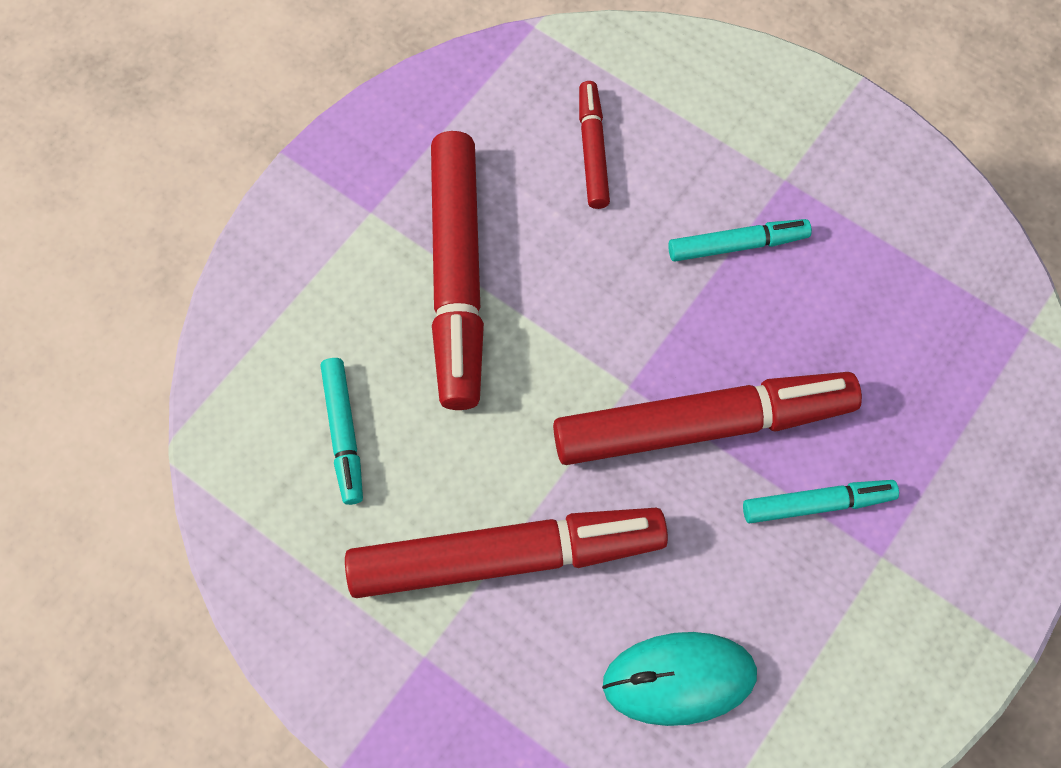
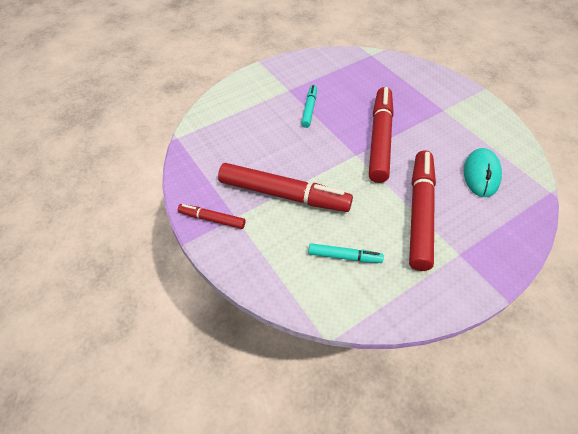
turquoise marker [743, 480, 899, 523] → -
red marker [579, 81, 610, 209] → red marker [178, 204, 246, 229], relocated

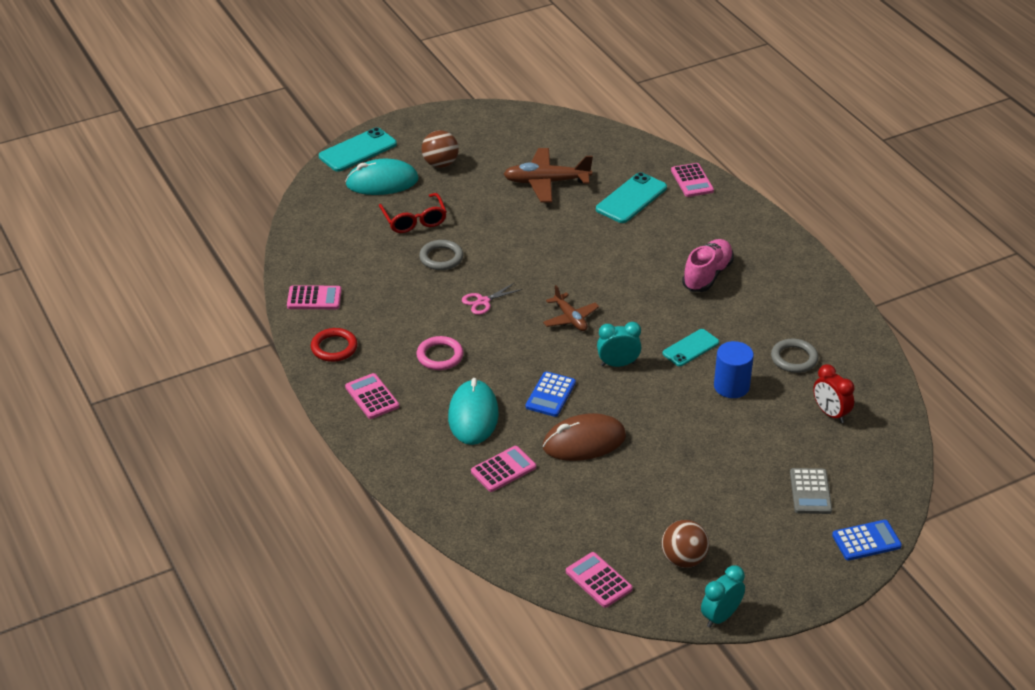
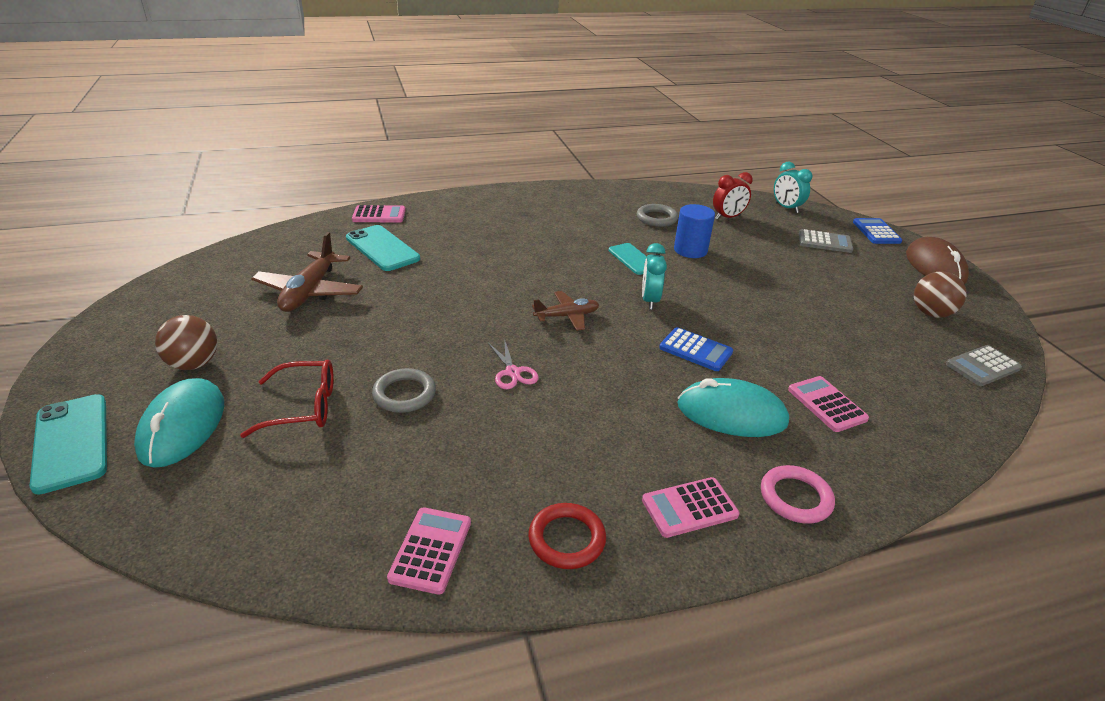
pink shoe [682, 239, 734, 292] → -
pink ring [417, 336, 463, 370] → pink ring [761, 465, 835, 524], relocated
brown mouse [543, 413, 626, 461] → brown mouse [906, 237, 969, 284], relocated
turquoise clock [701, 565, 745, 628] → turquoise clock [774, 162, 812, 213], relocated
pink calculator [566, 552, 633, 608] → grey calculator [946, 345, 1022, 386]

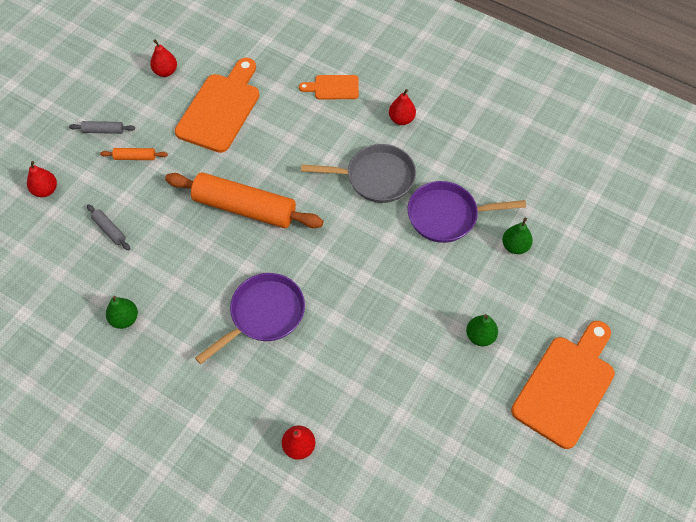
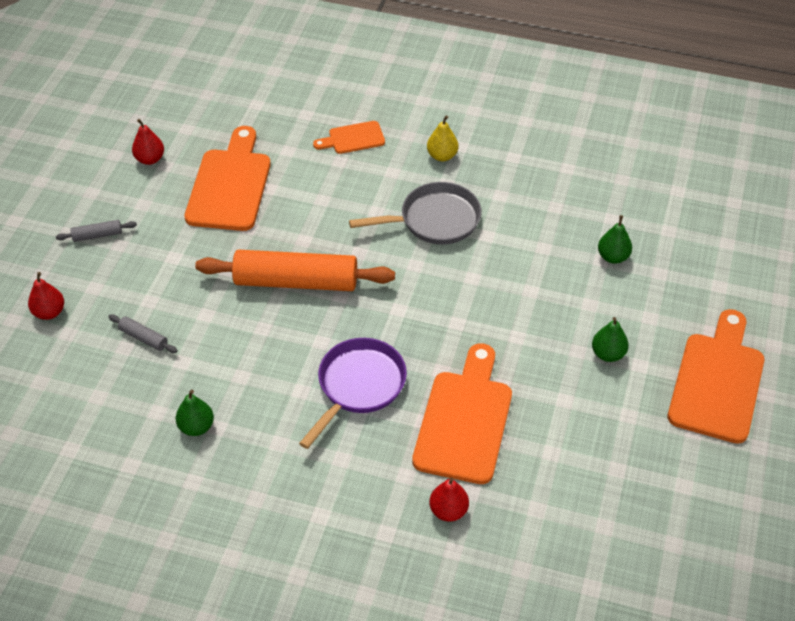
orange rolling pin [100, 148, 168, 160] → -
purple pan [408, 181, 526, 243] → -
- → orange cutting board [412, 343, 512, 484]
red pear [389, 89, 416, 125] → yellow pear [427, 116, 458, 161]

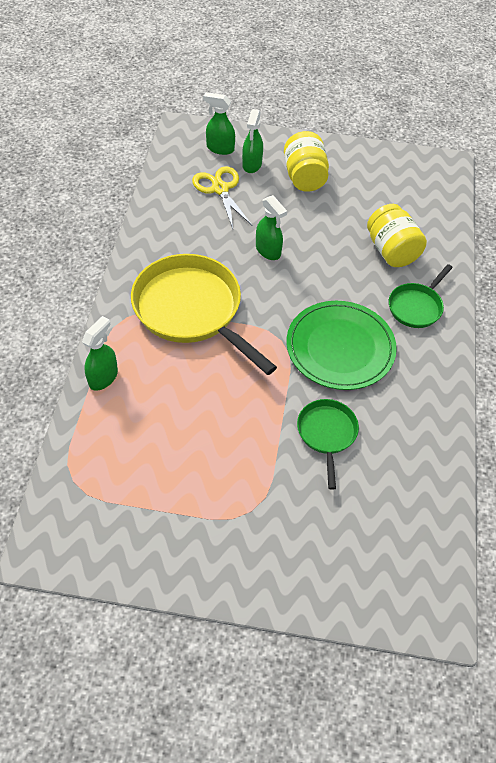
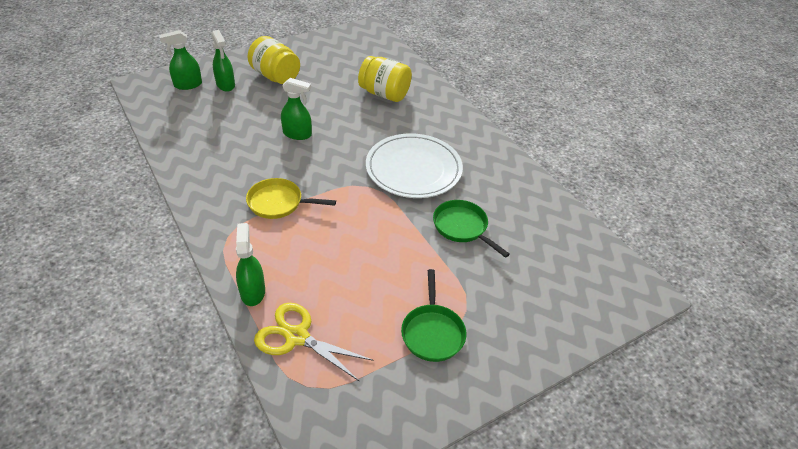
yellow scissors [192, 166, 253, 229] → yellow scissors [254, 303, 374, 382], relocated
green pan [389, 264, 453, 328] → green pan [401, 269, 466, 362], relocated
green plate [287, 301, 397, 390] → white plate [366, 133, 463, 198]
yellow pan [131, 254, 277, 375] → yellow pan [246, 178, 336, 219], x0.51

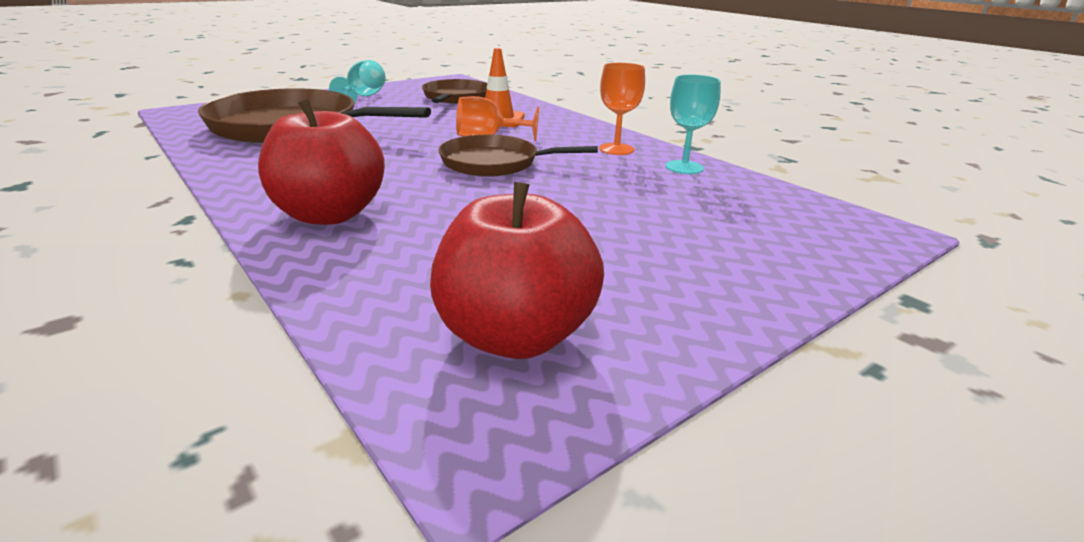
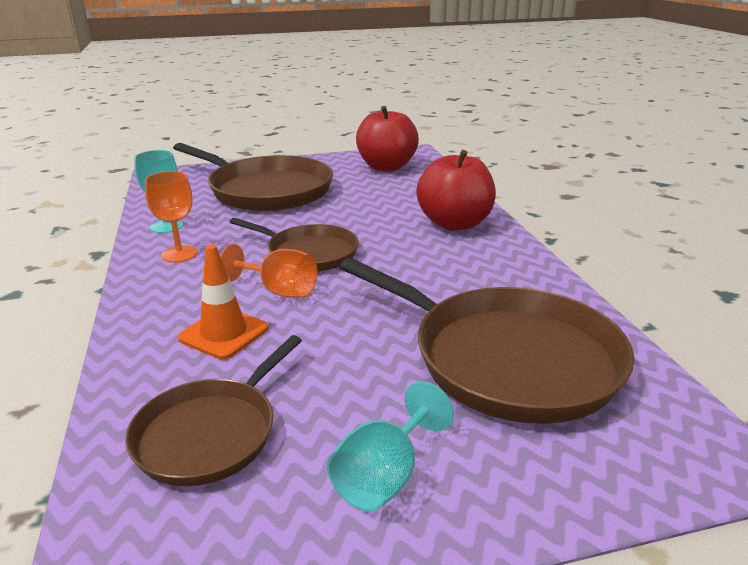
- → brown pan [173, 143, 333, 211]

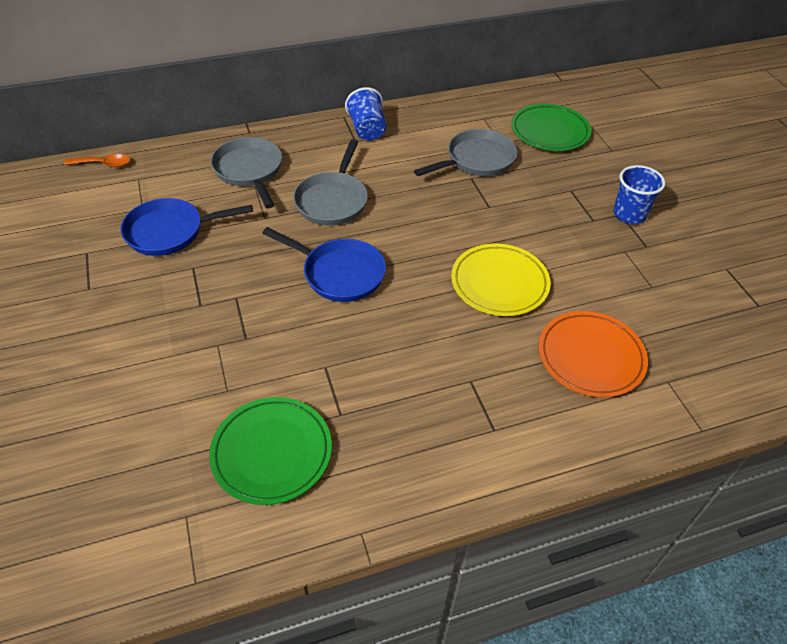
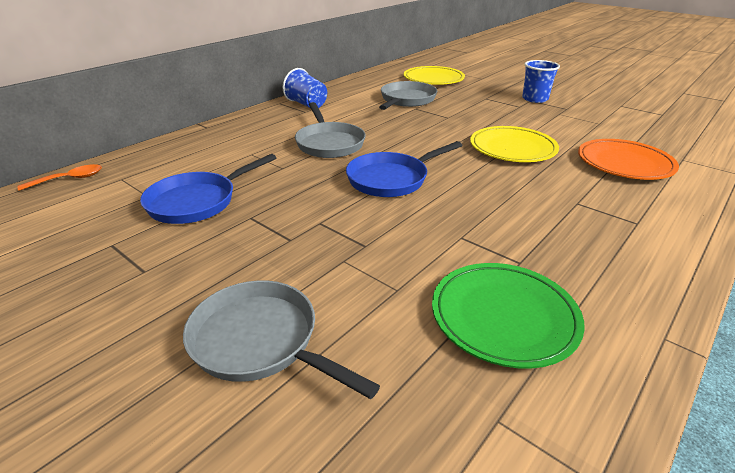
grey pan [210, 137, 282, 208] → grey pan [183, 280, 380, 399], relocated
green plate [511, 104, 591, 151] → yellow plate [404, 66, 465, 85]
blue pan [262, 227, 386, 302] → blue pan [346, 141, 463, 197], 150 degrees clockwise

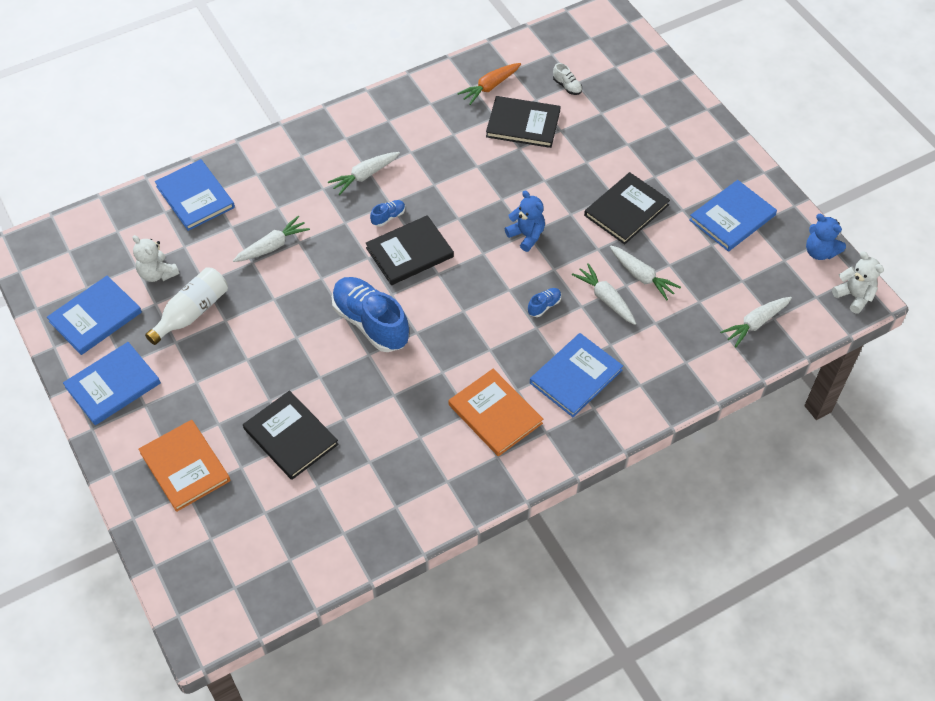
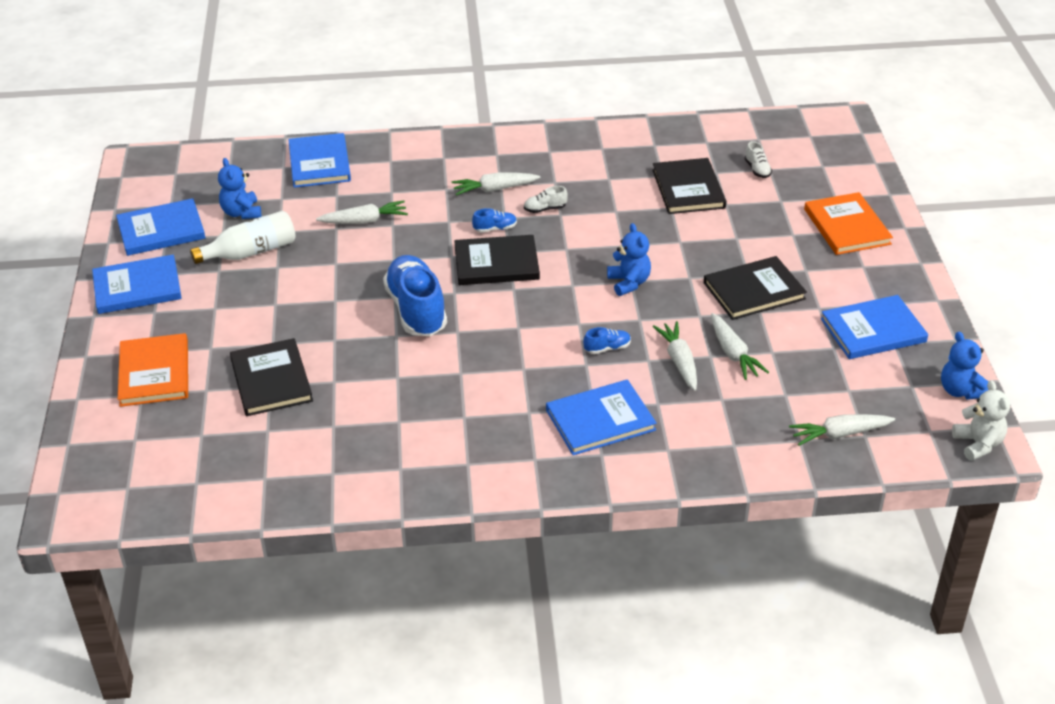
orange carrot [457, 63, 521, 105] → -
- → white shoe [524, 186, 568, 213]
orange book [449, 369, 543, 456] → orange book [804, 192, 893, 255], relocated
white teddy bear [133, 235, 179, 282] → blue teddy bear [218, 158, 261, 219]
black book [486, 96, 561, 148] → black book [652, 158, 726, 214], 45 degrees clockwise

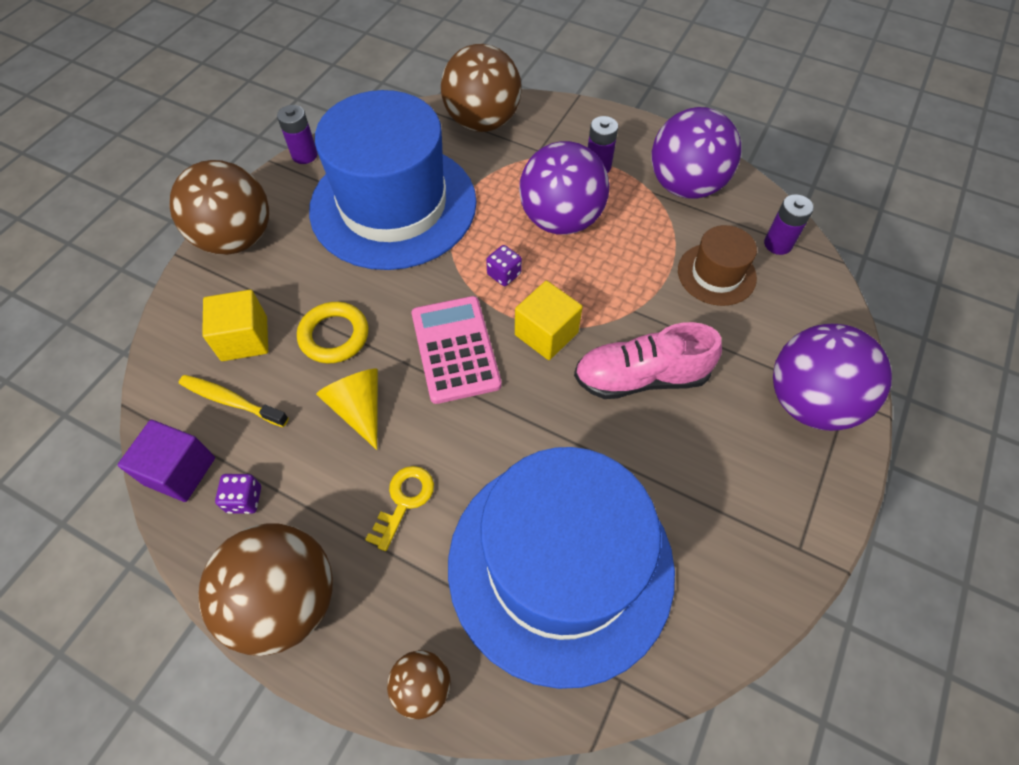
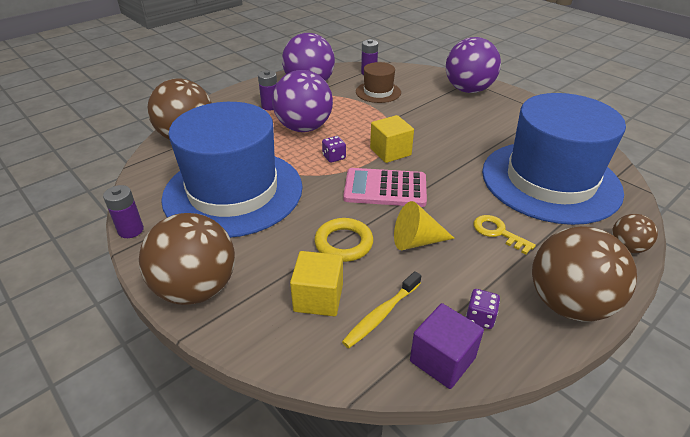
pink shoe [574, 322, 722, 399] → -

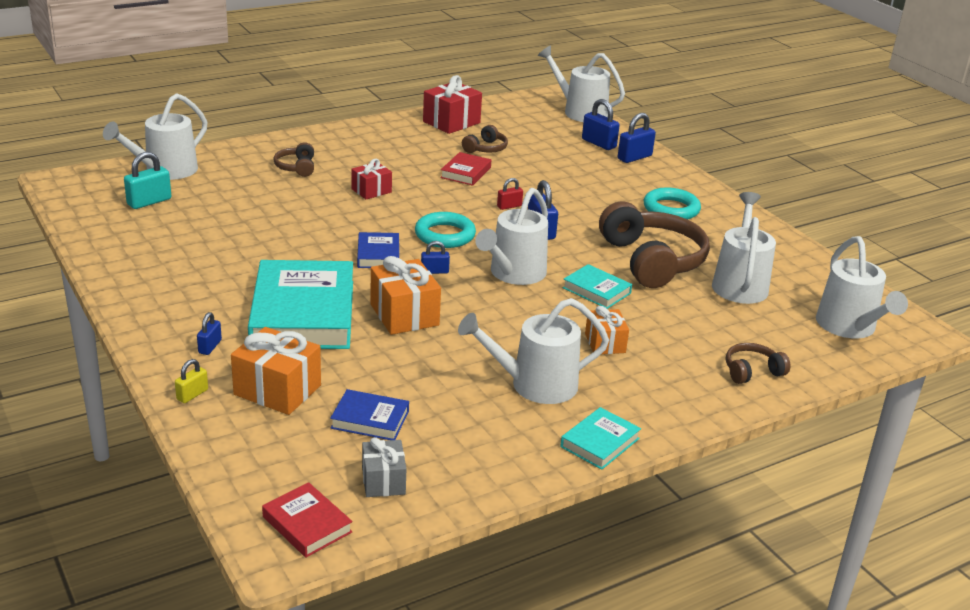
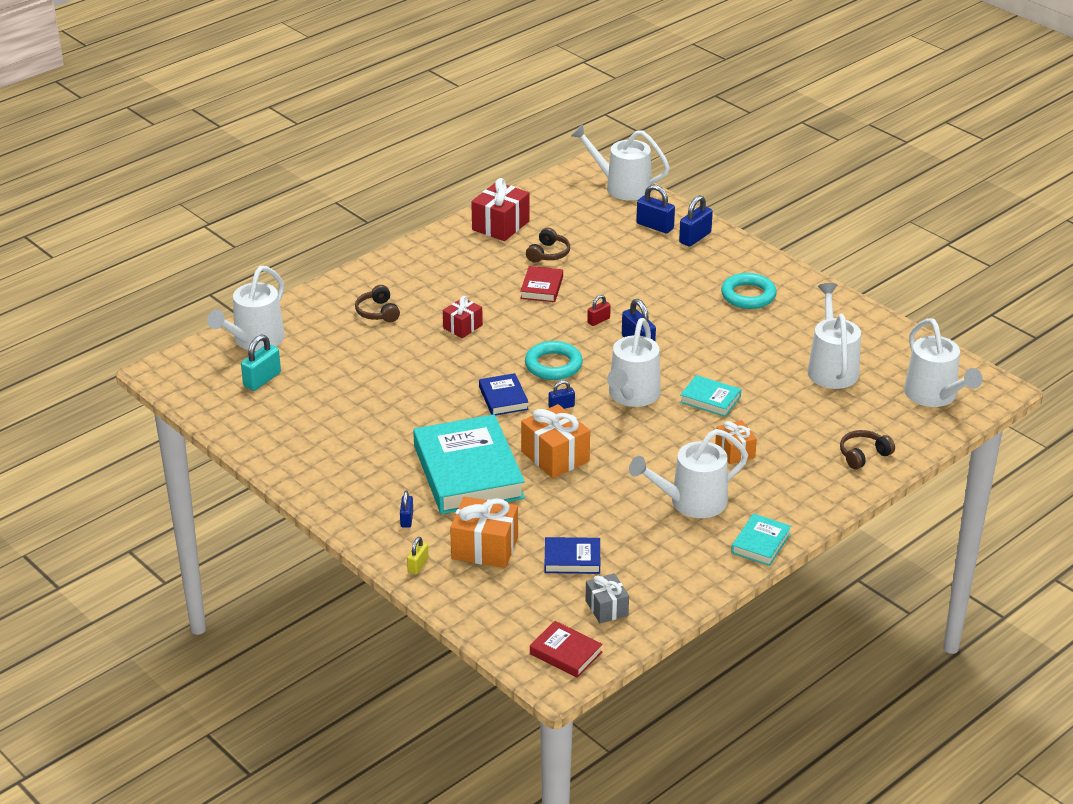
brown headphones [599, 201, 710, 288] → -

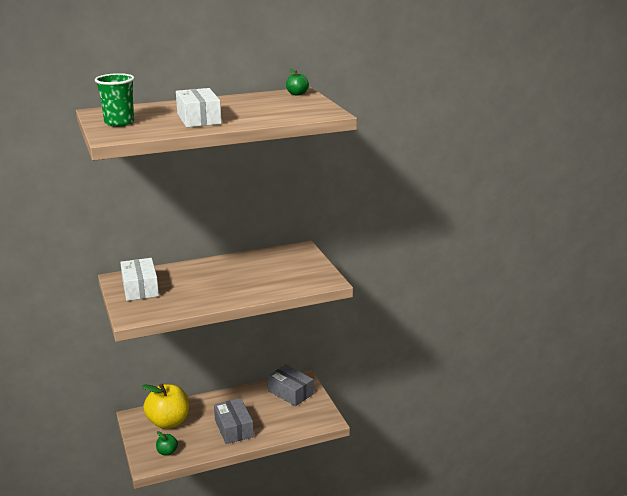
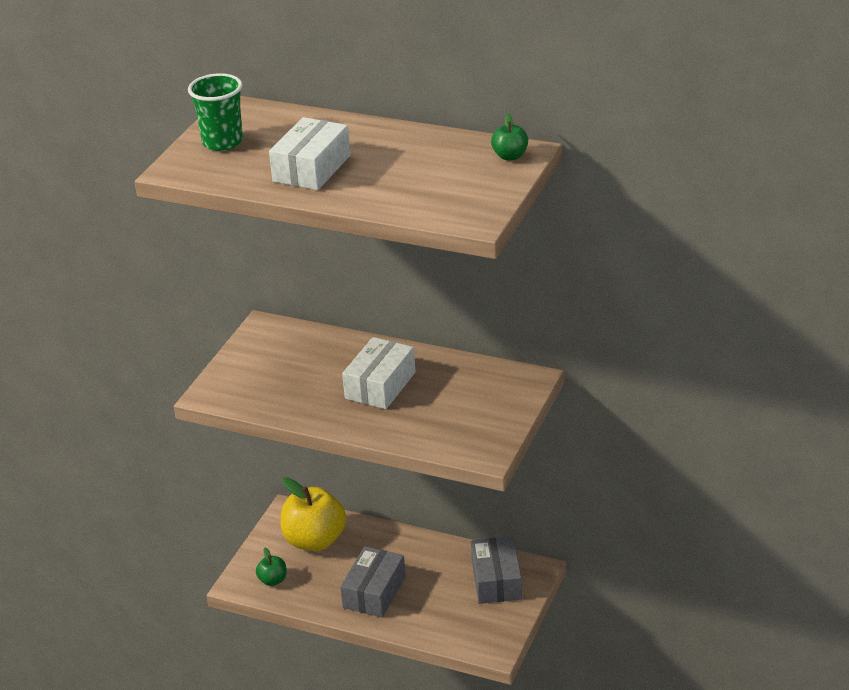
white box [120, 258, 159, 301] → white box [342, 337, 416, 409], relocated

